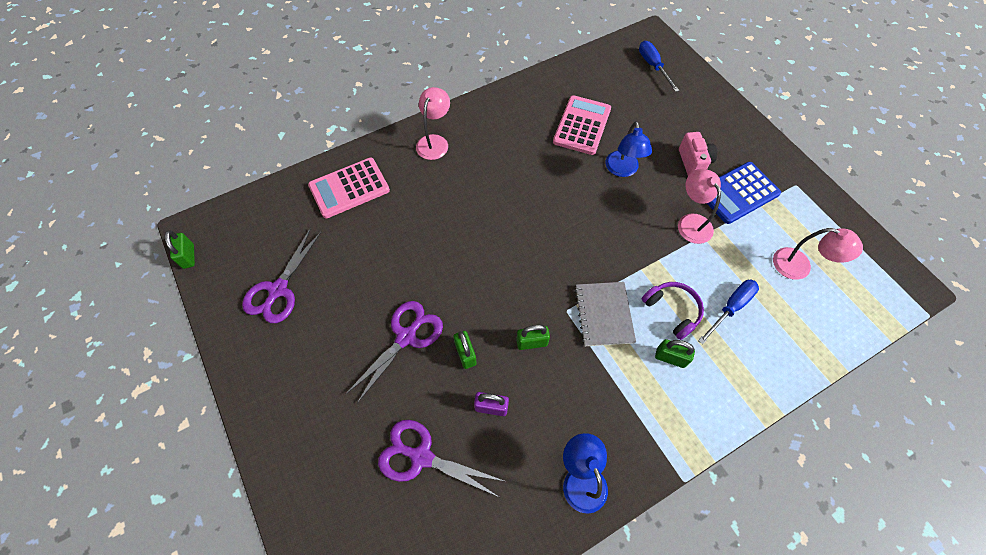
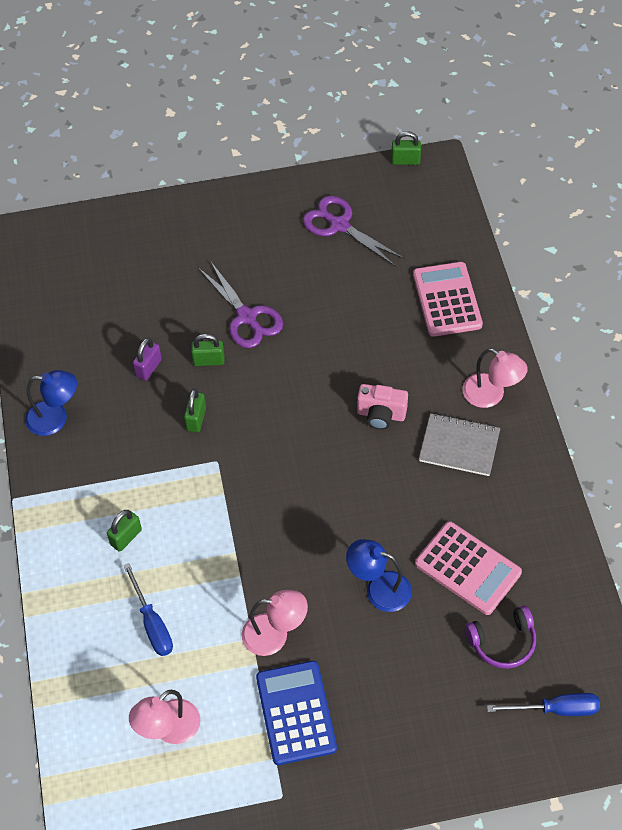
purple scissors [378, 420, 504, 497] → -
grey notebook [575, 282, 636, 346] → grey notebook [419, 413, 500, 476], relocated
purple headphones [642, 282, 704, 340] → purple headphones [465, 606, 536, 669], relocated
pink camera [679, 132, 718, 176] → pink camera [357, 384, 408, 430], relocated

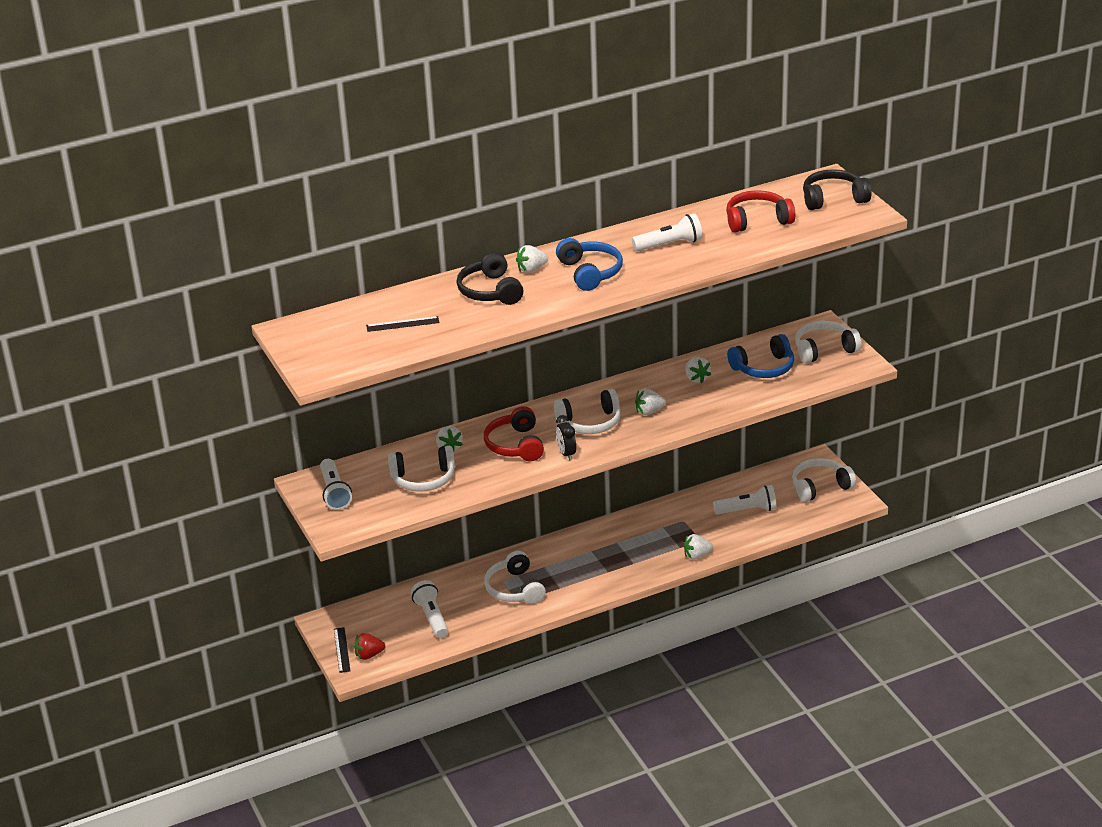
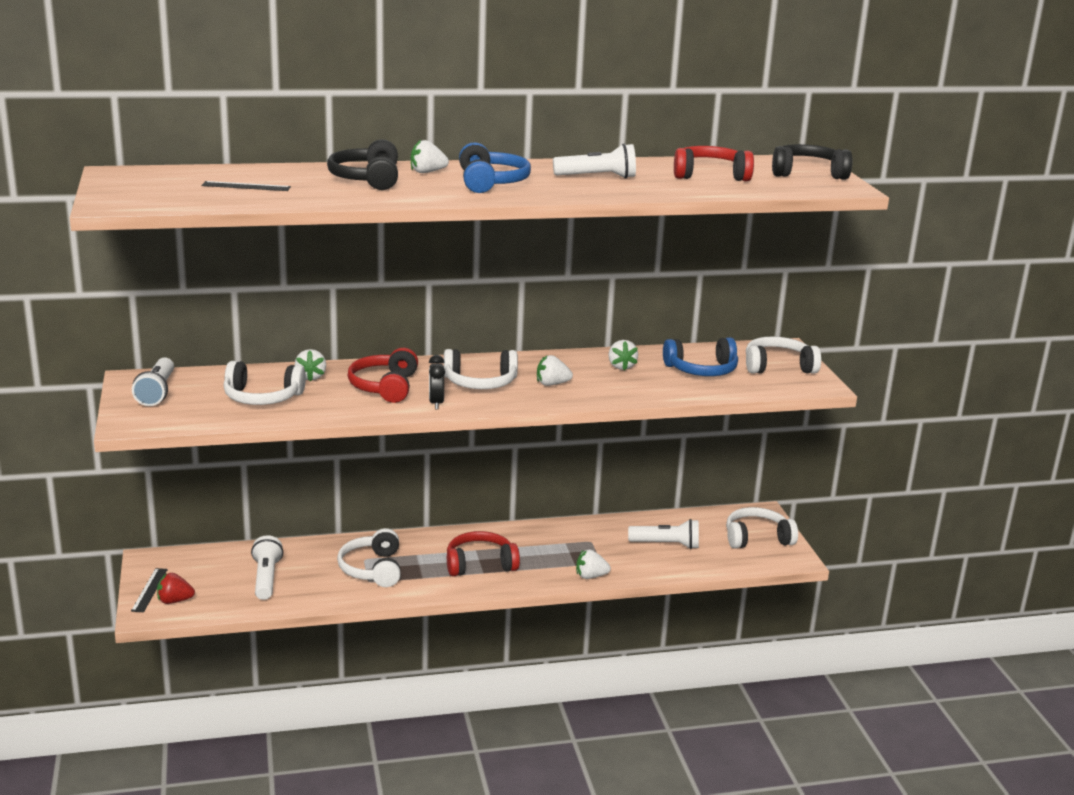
- → red headphones [447, 531, 520, 576]

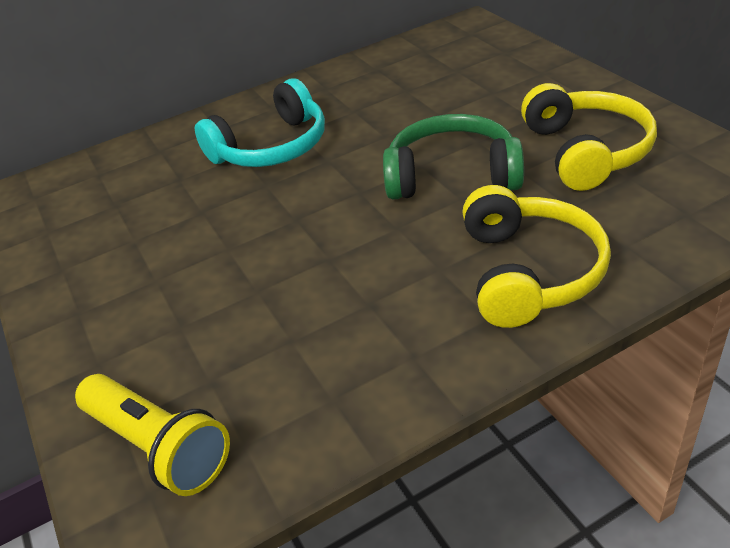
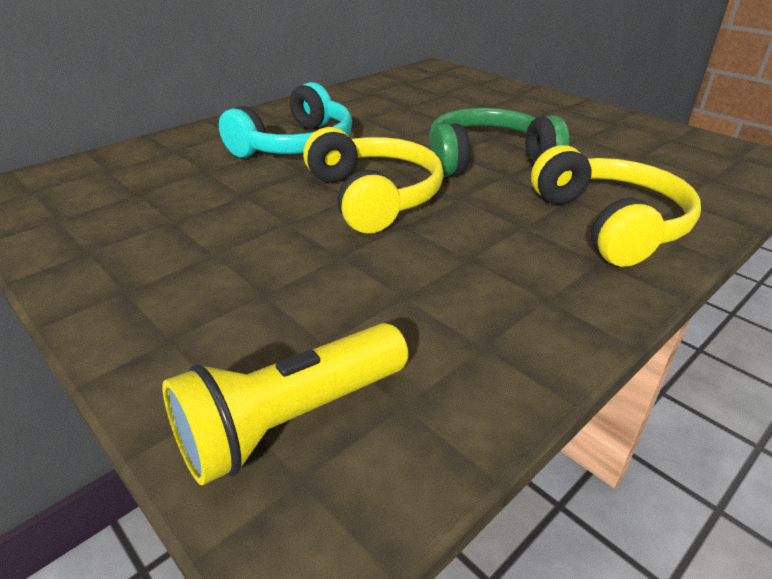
yellow headphones [521, 83, 657, 191] → yellow headphones [303, 127, 444, 233], relocated
yellow flashlight [75, 374, 230, 496] → yellow flashlight [162, 323, 408, 485], 120 degrees clockwise

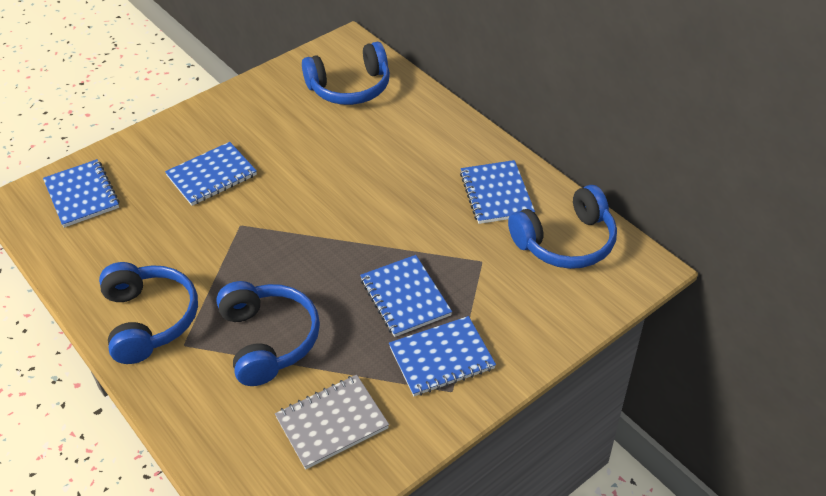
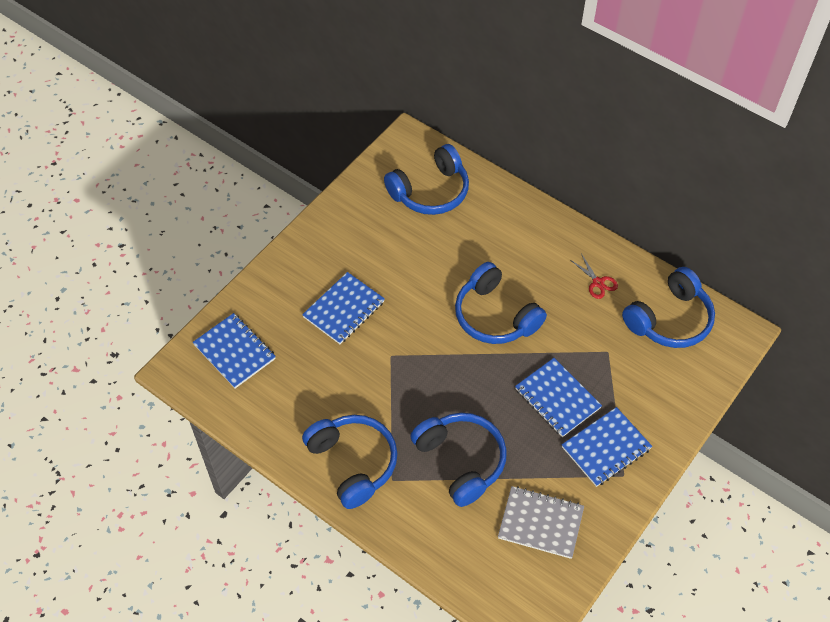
- → blue headphones [455, 262, 547, 344]
blue notebook [460, 160, 535, 224] → red scissors [572, 254, 618, 299]
grey notebook [275, 375, 389, 469] → grey notebook [498, 486, 584, 559], 60 degrees clockwise

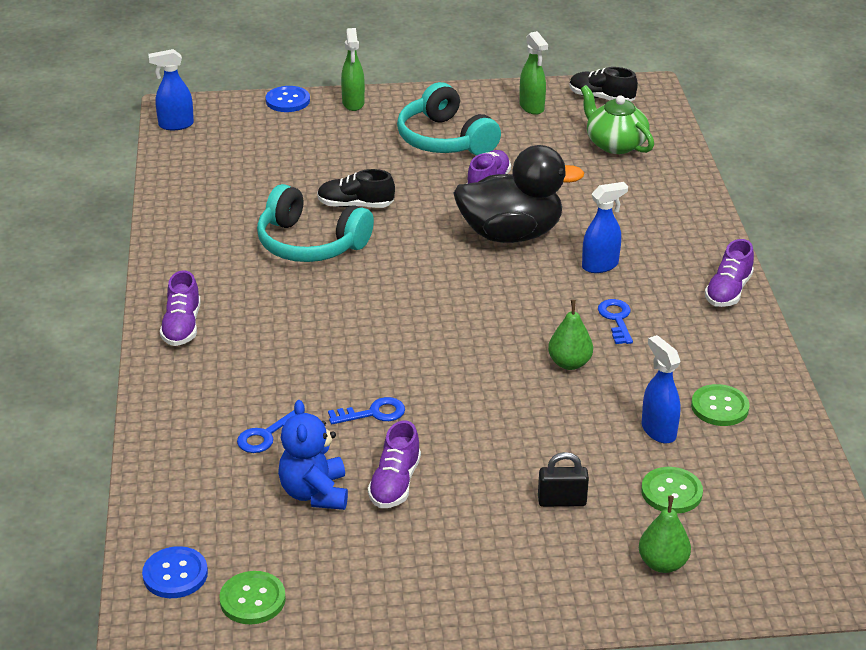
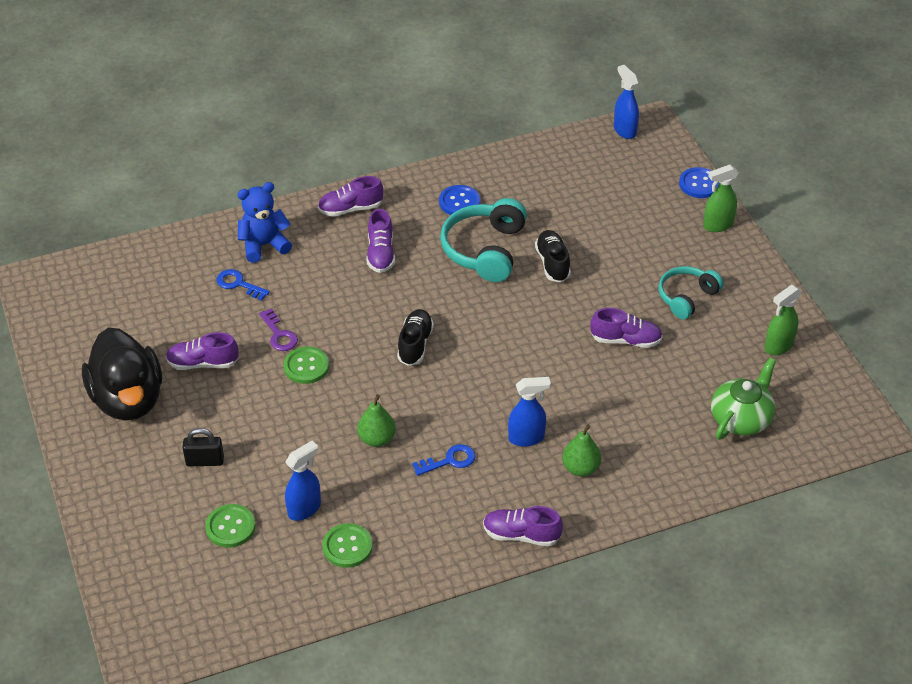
- → purple shoe [367, 209, 395, 273]
blue button [142, 546, 208, 598] → blue button [439, 185, 480, 215], relocated
green button [219, 571, 286, 624] → green button [283, 347, 329, 384], relocated
blue teddy bear [278, 400, 348, 510] → blue teddy bear [238, 182, 292, 263], relocated
black duck [453, 145, 584, 243] → black duck [82, 328, 162, 420], relocated
black shoe [569, 67, 638, 102] → black shoe [397, 309, 434, 366], relocated
green pear [639, 496, 691, 573] → green pear [562, 424, 601, 477], relocated
blue key [328, 397, 405, 424] → purple key [259, 308, 298, 351]
black padlock [538, 452, 589, 507] → black padlock [182, 428, 224, 466], 75 degrees counterclockwise
blue spray bottle [582, 182, 628, 273] → blue spray bottle [508, 377, 551, 447], 60 degrees counterclockwise
turquoise headphones [397, 82, 501, 155] → turquoise headphones [659, 266, 723, 319], x0.65

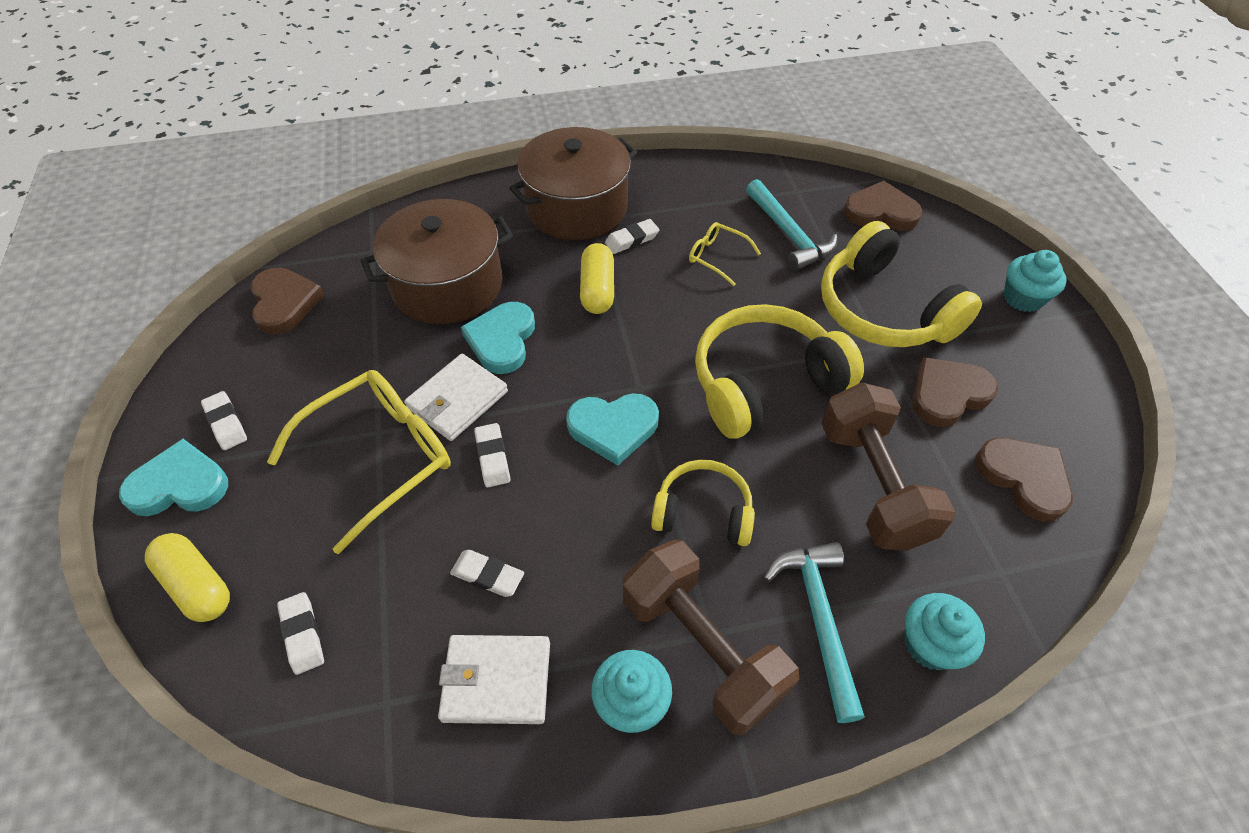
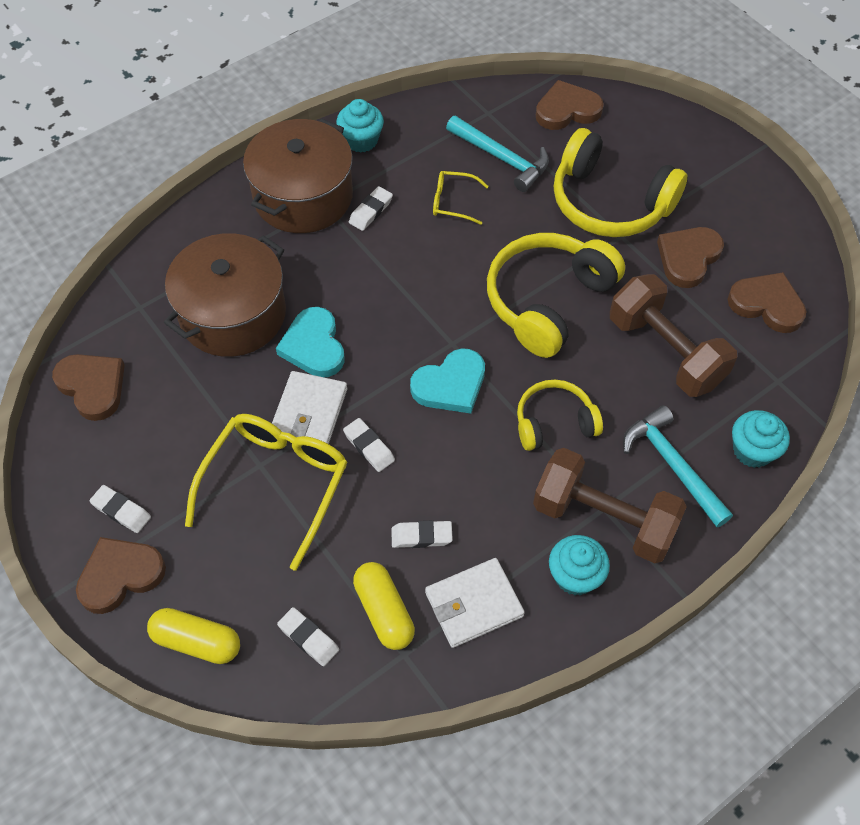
yellow capsule [580, 243, 614, 314] → yellow capsule [353, 562, 415, 650], relocated
turquoise cupcake [1004, 250, 1067, 312] → turquoise cupcake [336, 99, 384, 153], relocated
turquoise heart [119, 439, 228, 516] → brown heart [76, 537, 166, 614]

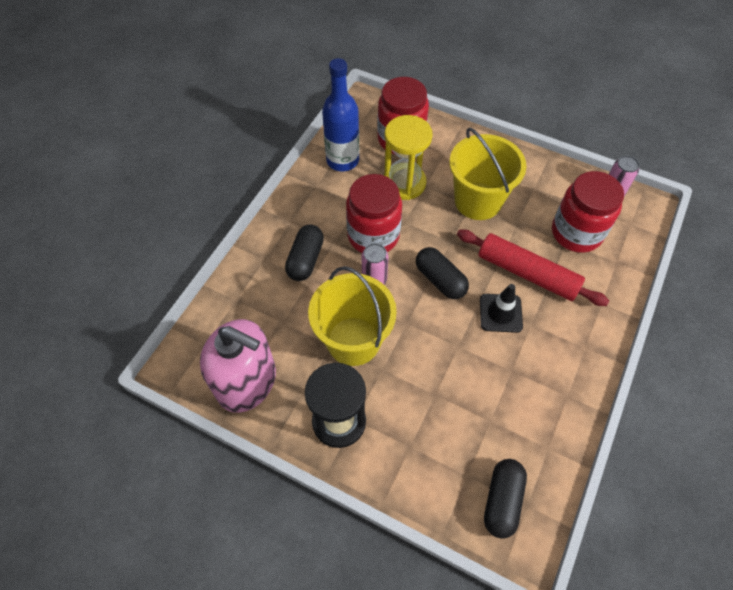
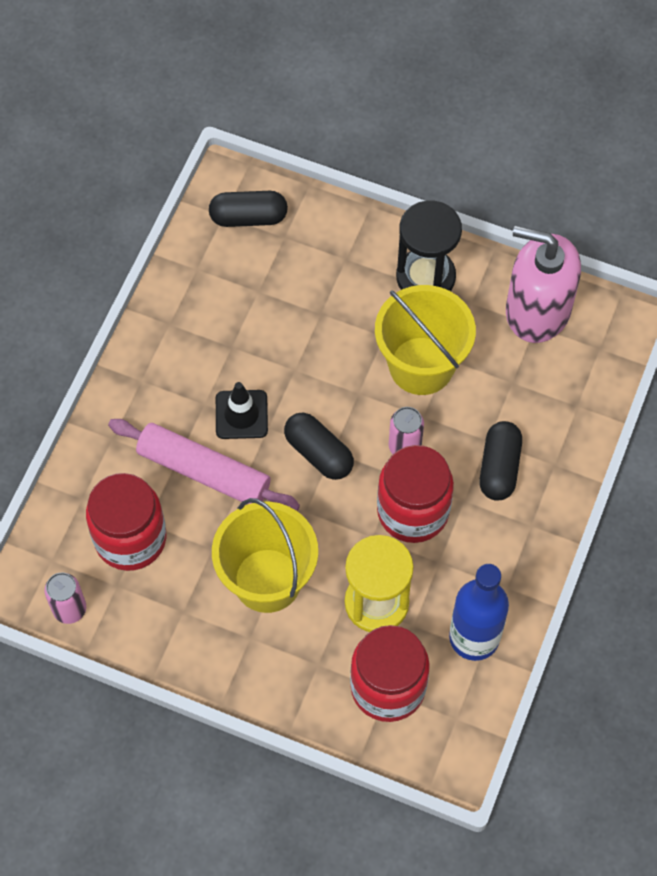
red rolling pin [457, 229, 609, 306] → pink rolling pin [108, 419, 300, 511]
black capsule [484, 459, 527, 539] → black capsule [209, 191, 288, 227], 75 degrees clockwise

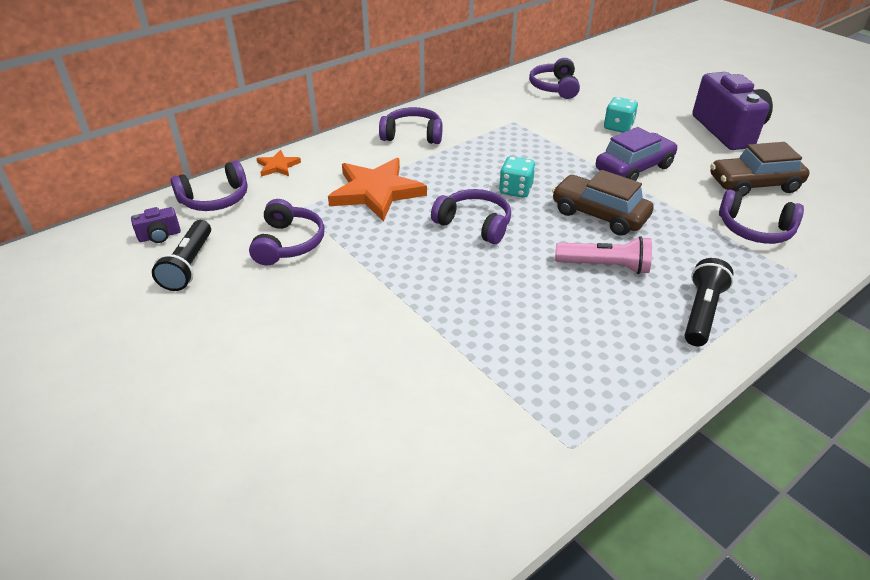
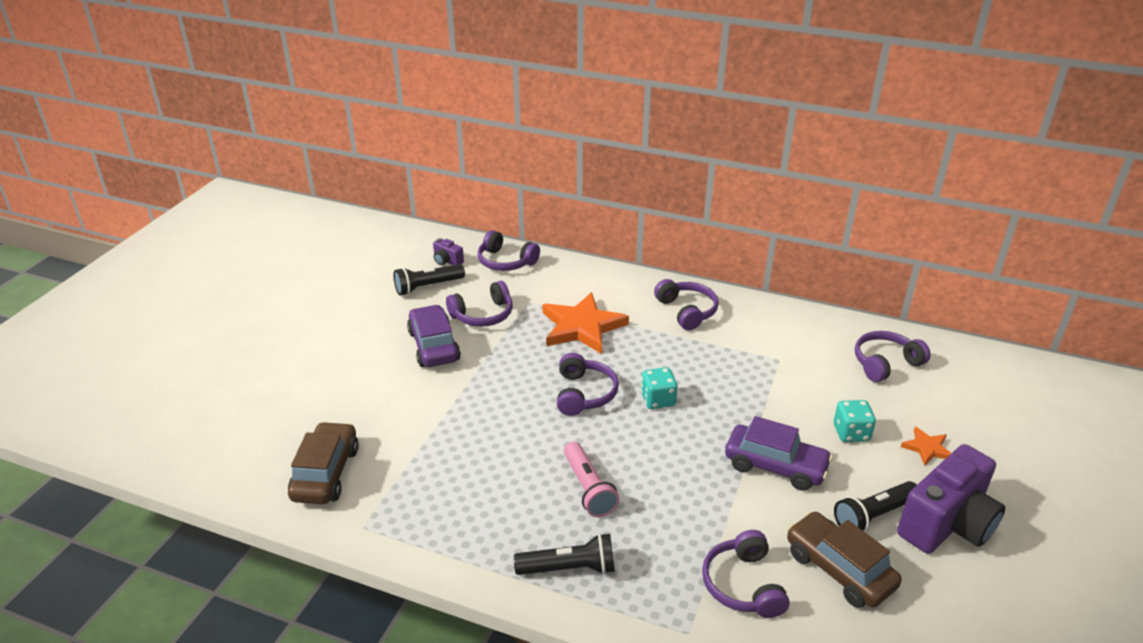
- → purple car [407, 305, 461, 367]
- → black flashlight [834, 481, 917, 532]
orange star [256, 150, 301, 177] → orange star [901, 427, 951, 466], relocated
brown car [552, 170, 653, 236] → brown car [288, 421, 359, 504], relocated

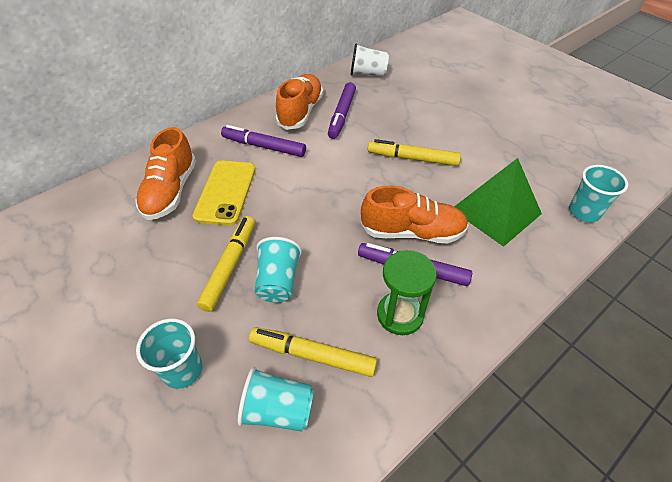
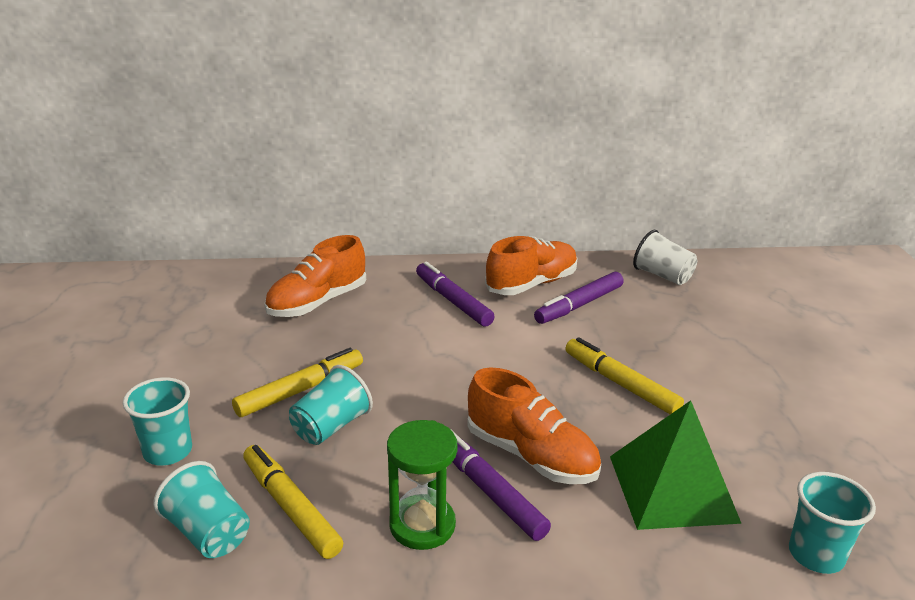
yellow phone [192, 161, 256, 226] → -

